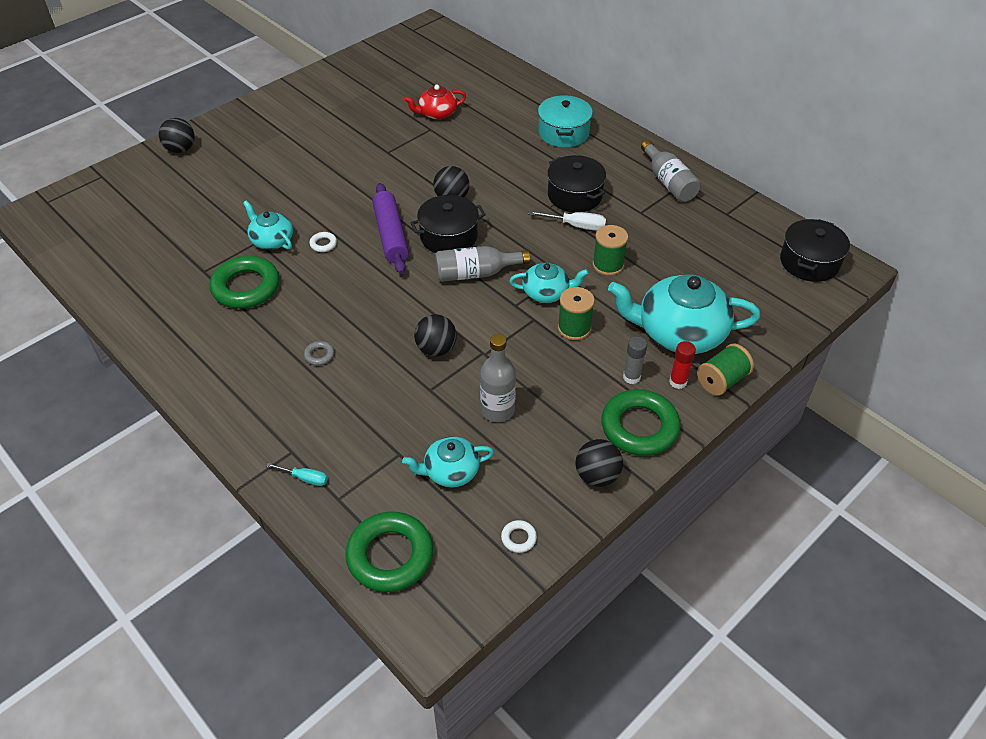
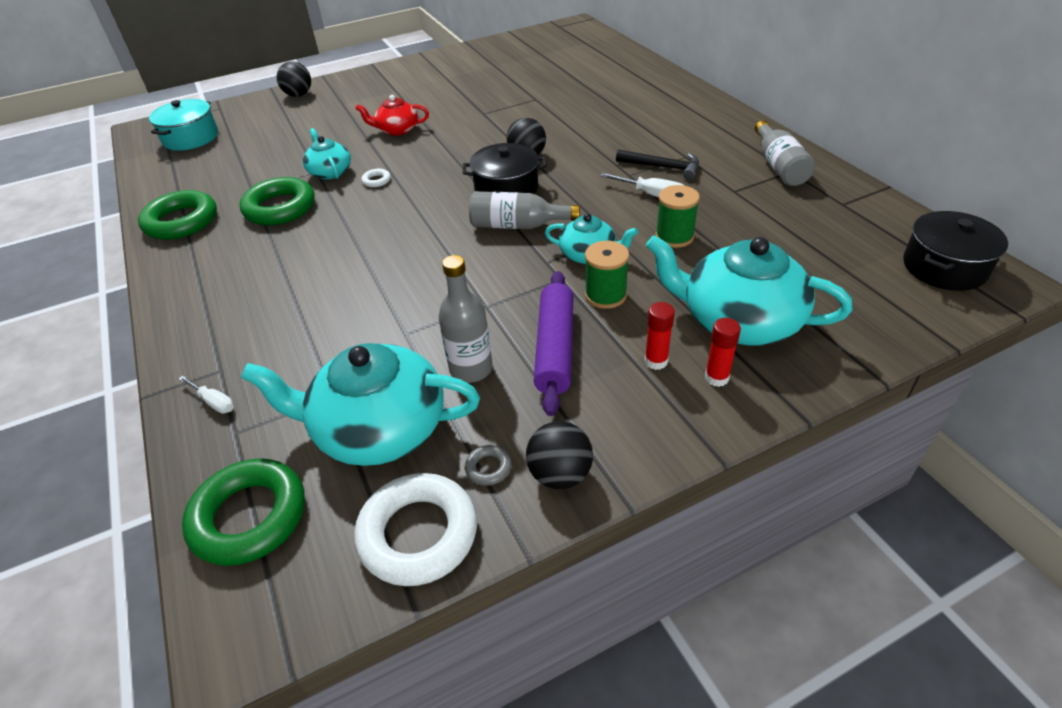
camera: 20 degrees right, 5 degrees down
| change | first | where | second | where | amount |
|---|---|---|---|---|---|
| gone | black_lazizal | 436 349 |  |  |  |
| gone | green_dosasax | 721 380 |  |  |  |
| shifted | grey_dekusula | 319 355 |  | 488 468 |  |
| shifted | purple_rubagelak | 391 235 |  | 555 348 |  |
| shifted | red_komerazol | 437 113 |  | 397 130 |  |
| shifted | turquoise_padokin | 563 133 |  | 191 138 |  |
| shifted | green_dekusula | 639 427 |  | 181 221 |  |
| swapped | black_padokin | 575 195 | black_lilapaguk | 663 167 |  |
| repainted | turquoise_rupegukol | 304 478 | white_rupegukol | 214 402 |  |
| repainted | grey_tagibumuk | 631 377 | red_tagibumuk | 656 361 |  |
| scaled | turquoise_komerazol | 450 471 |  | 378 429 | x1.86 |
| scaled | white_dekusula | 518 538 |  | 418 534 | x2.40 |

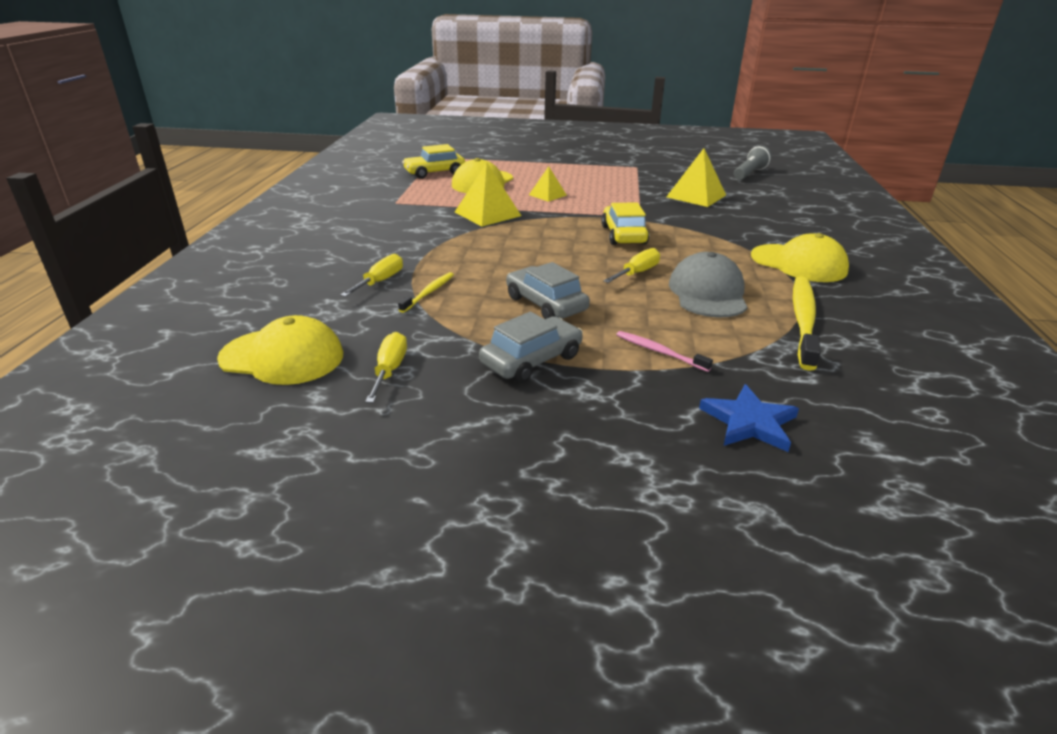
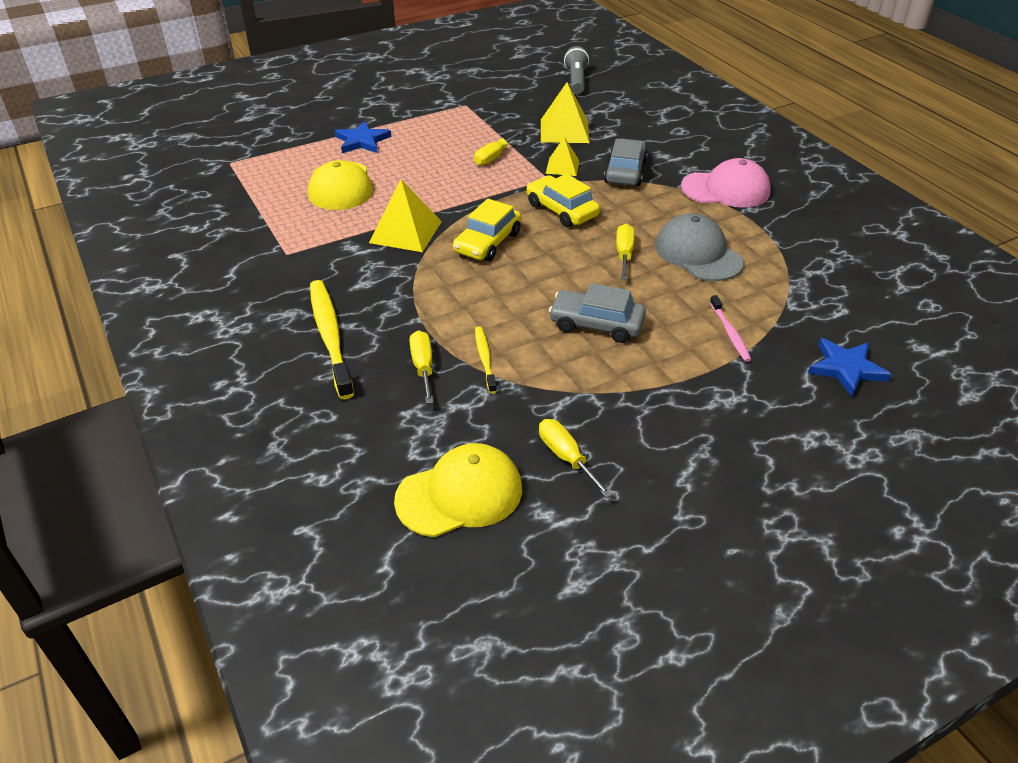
camera: 35 degrees left, 10 degrees up
| change | first | where | second | where | amount |
|---|---|---|---|---|---|
| new |  |  | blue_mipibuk | 362 141 |  |
| new |  |  | yellow_rupegukol | 494 157 |  |
| shifted | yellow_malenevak | 435 173 |  | 487 242 |  |
| shifted | grey_malenevak | 531 360 |  | 625 172 |  |
| shifted | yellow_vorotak | 547 195 |  | 562 166 |  |
| shifted | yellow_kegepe | 803 320 |  | 330 336 |  |
| repainted | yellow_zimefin | 798 263 | pink_zimefin | 726 189 |  |
| rotated | pink_kegepe | 659 351 |  | 730 333 | 105 degrees counterclockwise |

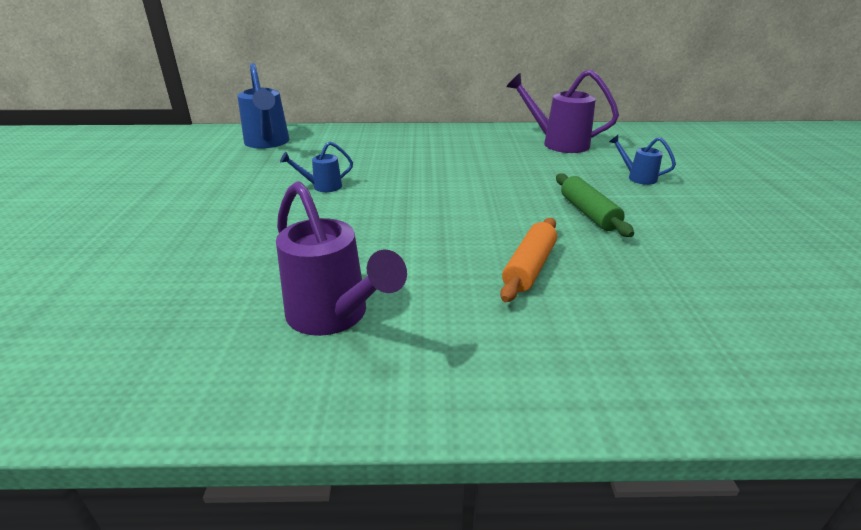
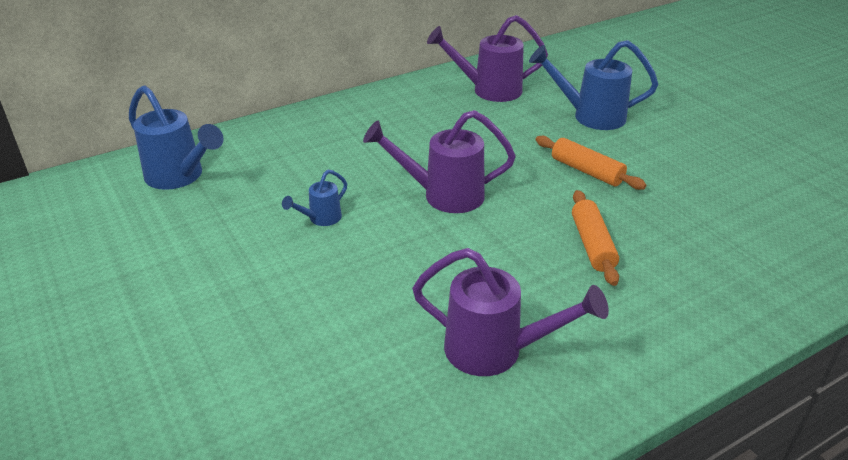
camera: 30 degrees left, 5 degrees up
| change | first | where | second | where | amount |
|---|---|---|---|---|---|
| new |  |  | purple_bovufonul | 442 195 |  |
| repainted | green_rubagelak | 588 213 | orange_rubagelak | 586 171 |  |
| scaled | blue_bovufonul | 637 177 |  | 590 116 | x1.92 |

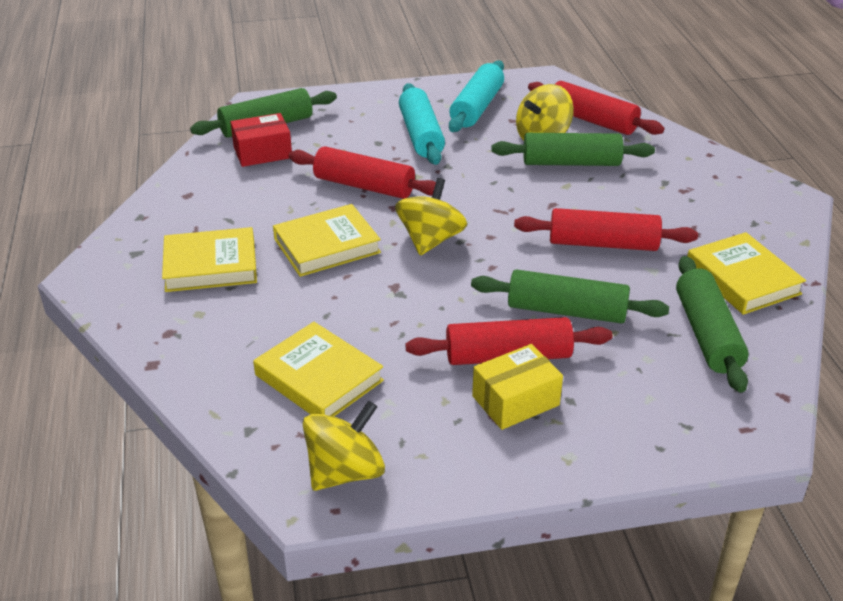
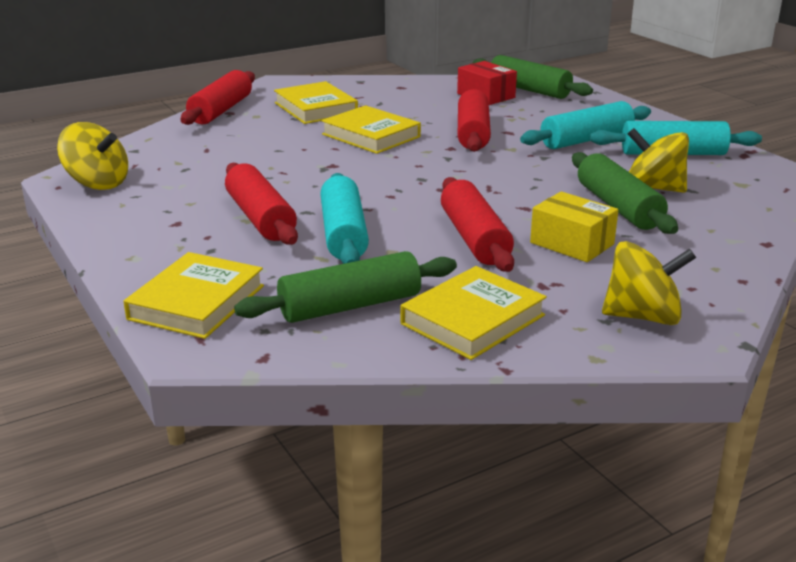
camera: 70 degrees right, 10 degrees down
| change | first | where | second | where | amount |
|---|---|---|---|---|---|
| shifted | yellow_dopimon | 319 377 |  | 197 302 |  |
| shifted | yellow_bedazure | 430 240 |  | 642 316 |  |
| shifted | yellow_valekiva | 515 401 |  | 572 243 |  |
| shifted | red_rubagelak | 592 120 |  | 221 110 |  |
| repainted | green_rubagelak | 566 311 | turquoise_rubagelak | 344 234 |  |

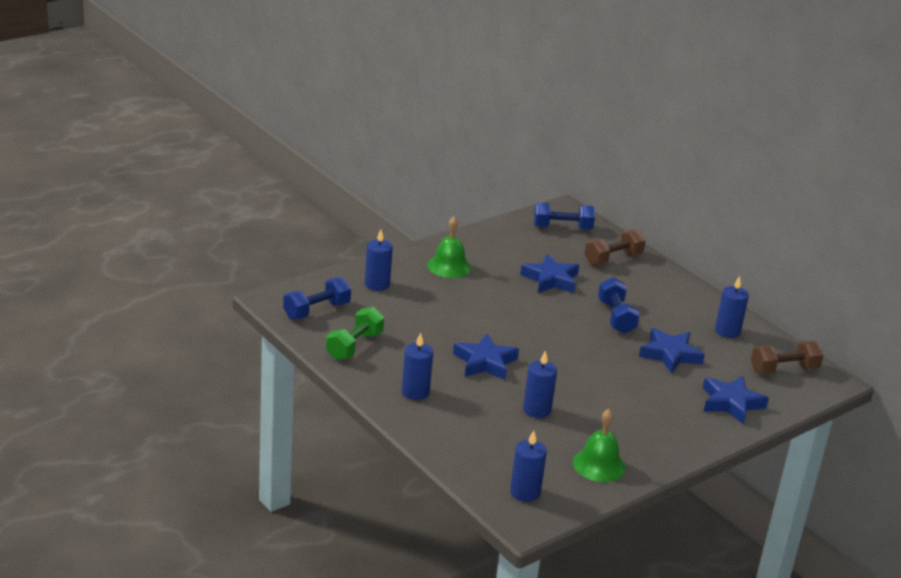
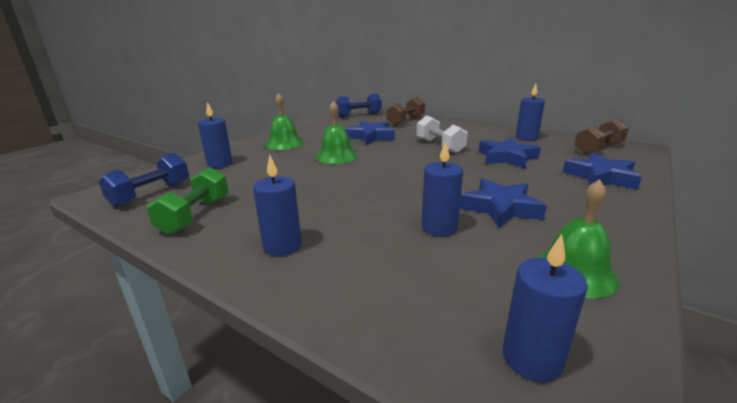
camera: 15 degrees left, 5 degrees down
| change | first | where | second | where | amount |
|---|---|---|---|---|---|
| new |  |  | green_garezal | 336 156 |  |
| shifted | blue_mipibuk | 485 362 |  | 500 208 |  |
| repainted | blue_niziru | 616 317 | white_niziru | 439 146 |  |

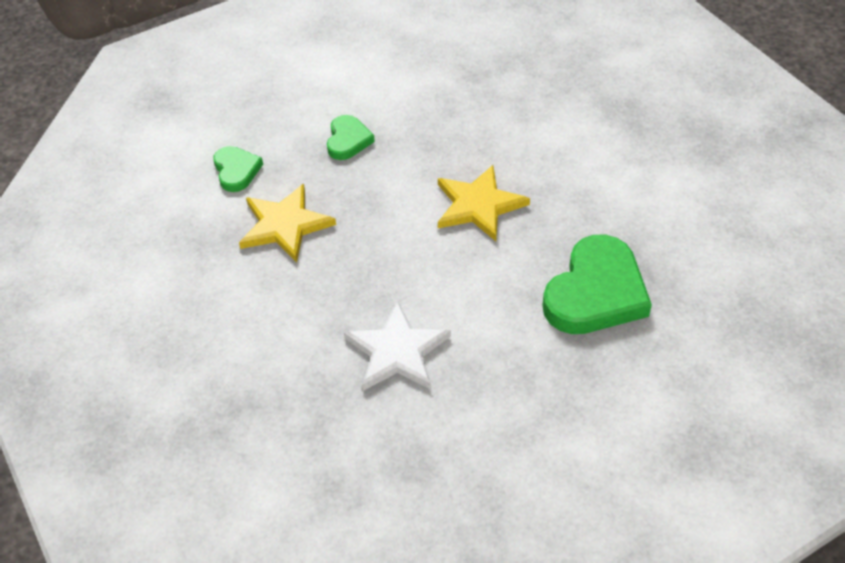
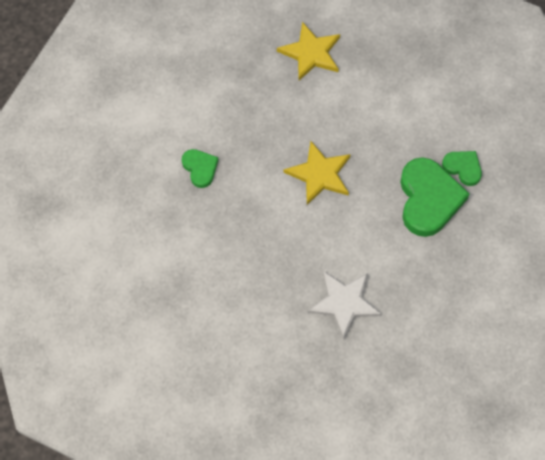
camera: 35 degrees left, 15 degrees up
| change | first | where | second | where | amount |
|---|---|---|---|---|---|
| shifted | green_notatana | 236 171 |  | 463 168 |  |
| shifted | yellow_mipibuk | 285 225 |  | 311 53 |  |

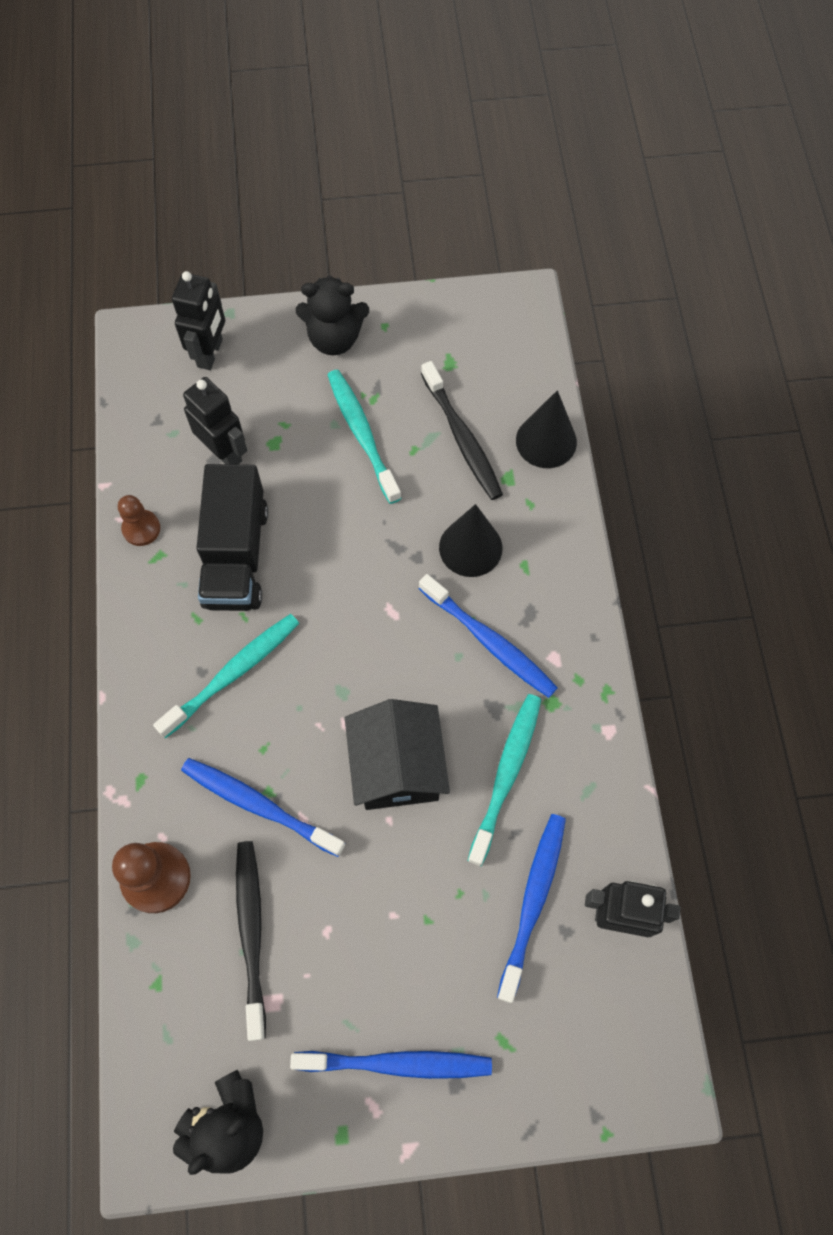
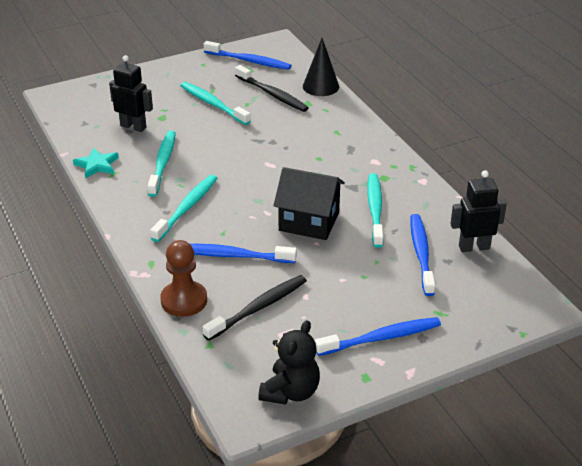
camera: 20 degrees left, 30 degrees down
| change | first | where | second | where | amount |
|---|---|---|---|---|---|
| gone | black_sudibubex | 210 353 |  |  |  |
| gone | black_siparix | 334 338 |  |  |  |
| gone | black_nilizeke | 470 547 |  |  |  |
| shifted | blue_kegepe | 489 642 |  | 249 61 |  |
| swapped | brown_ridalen | 141 529 | turquoise_mipibuk | 97 165 |  |
| swapped | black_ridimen | 236 555 | turquoise_kegepe | 163 163 |  |
| rotated | black_kegepe | 251 933 |  | 258 308 | 75 degrees clockwise |
| rotated | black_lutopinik | 397 767 |  | 309 221 | 45 degrees counterclockwise |

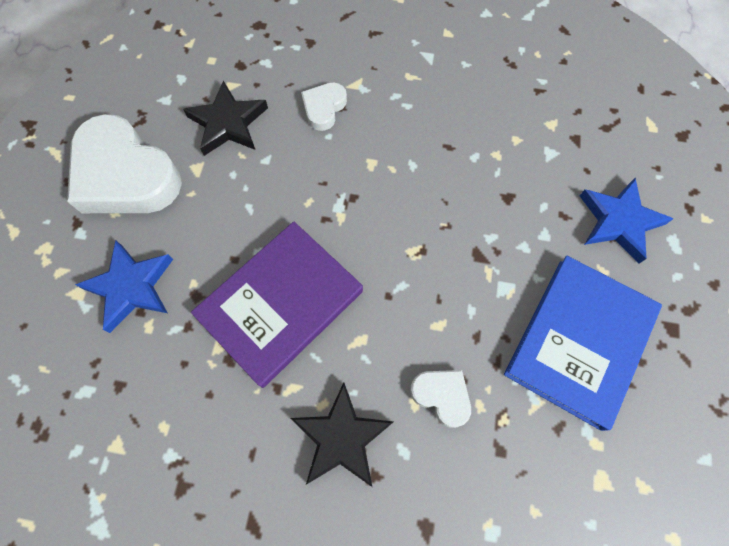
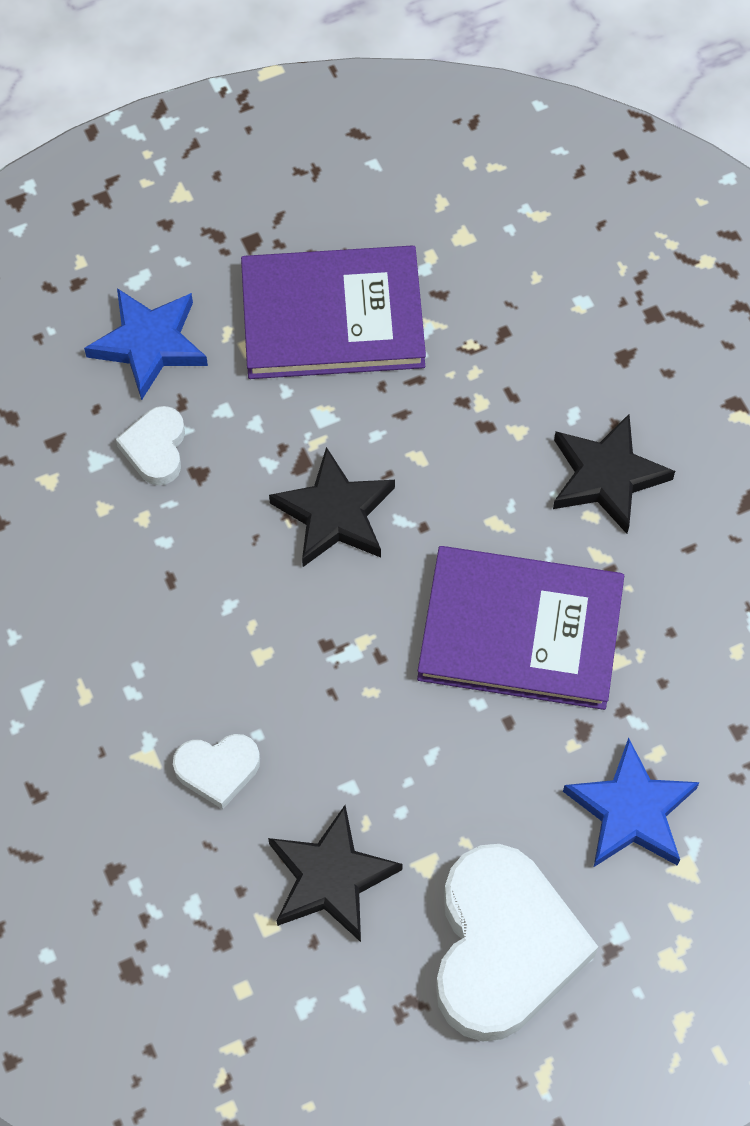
camera: 125 degrees left, 5 degrees down
| change | first | where | second | where | amount |
|---|---|---|---|---|---|
| new |  |  | black_mipibuk | 335 513 |  |
| shifted | white_notatana | 441 396 |  | 155 449 |  |
| repainted | blue_dopimon | 579 341 | purple_dopimon | 332 318 |  |

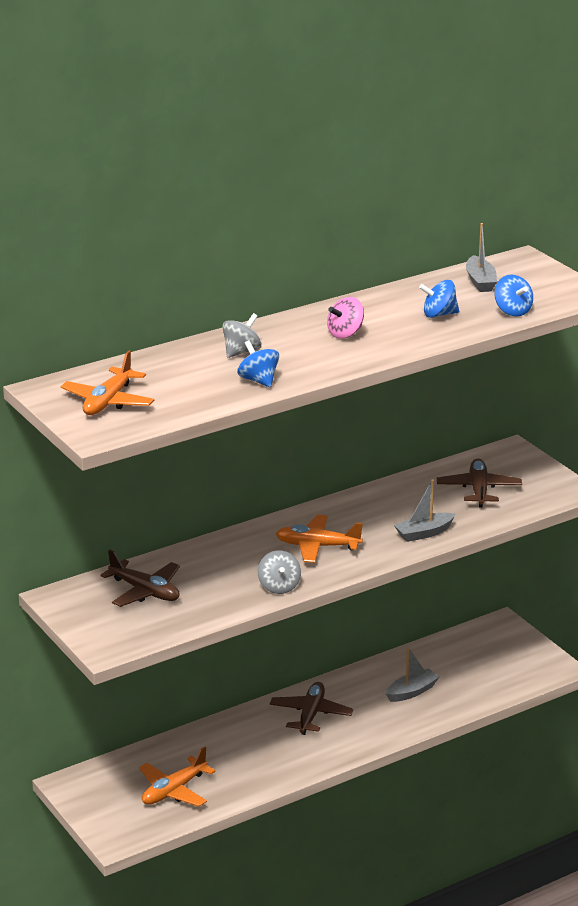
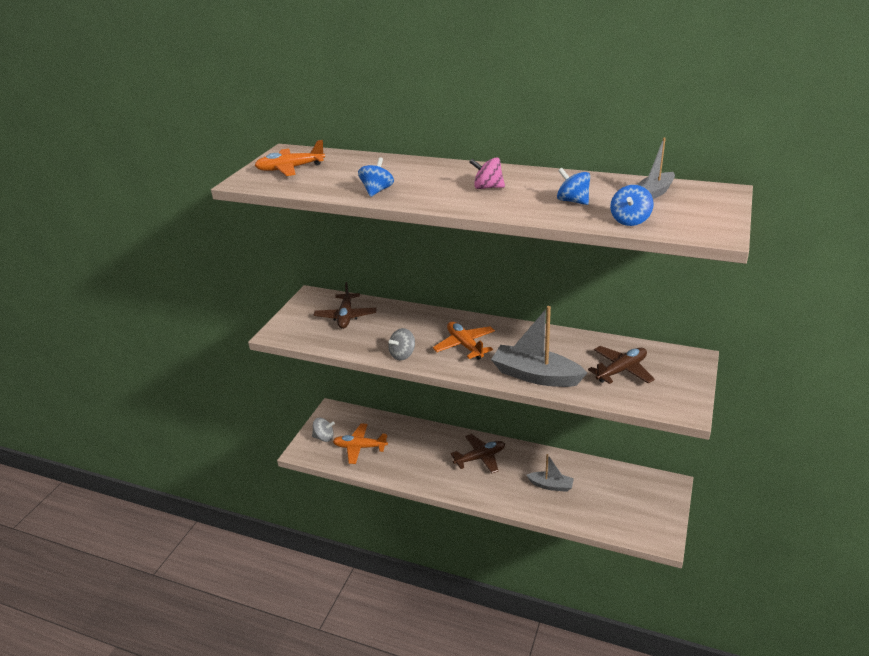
camera: 55 degrees right, 5 degrees up
| change | first | where | second | where | amount |
|---|---|---|---|---|---|
| shifted | grey_bedazure | 241 352 |  | 324 437 |  |
| scaled | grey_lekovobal | 424 533 |  | 535 375 | x1.74 |

